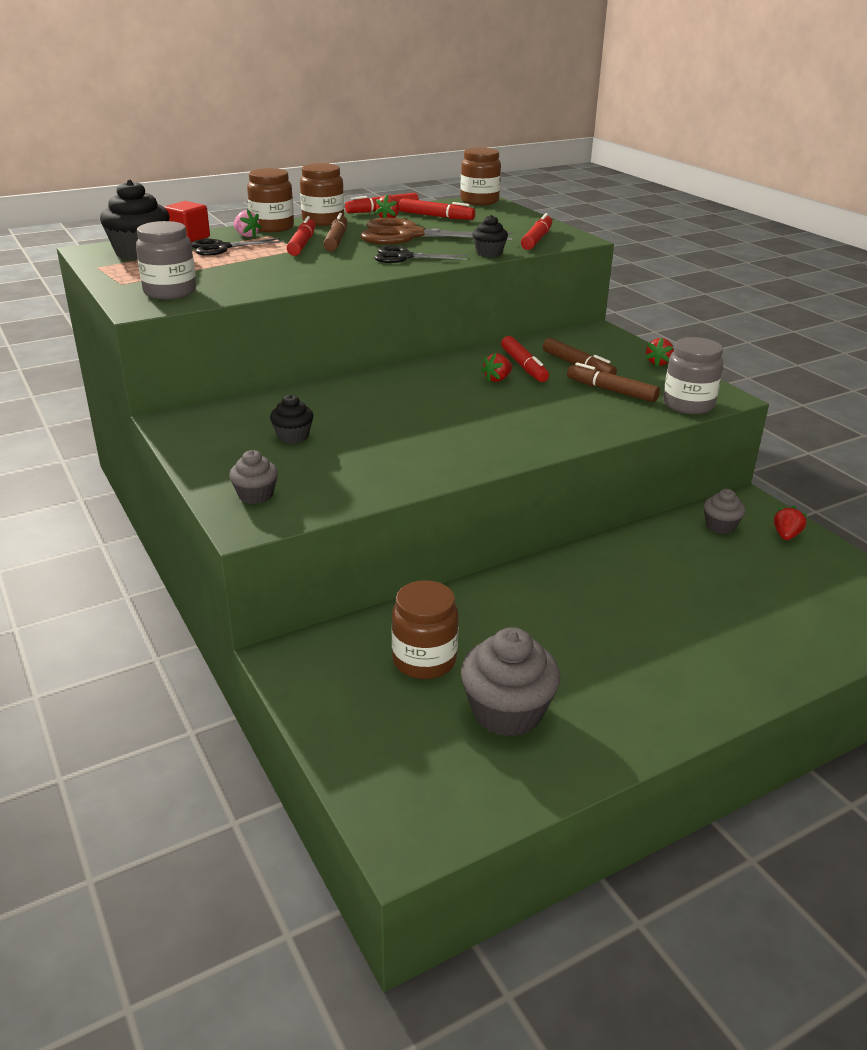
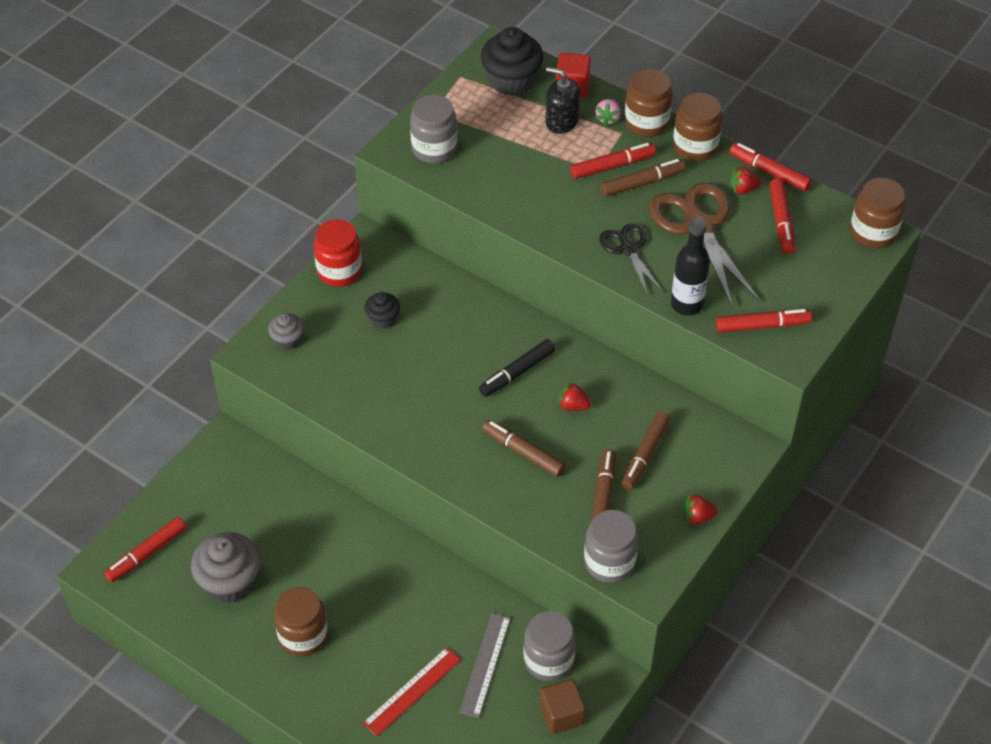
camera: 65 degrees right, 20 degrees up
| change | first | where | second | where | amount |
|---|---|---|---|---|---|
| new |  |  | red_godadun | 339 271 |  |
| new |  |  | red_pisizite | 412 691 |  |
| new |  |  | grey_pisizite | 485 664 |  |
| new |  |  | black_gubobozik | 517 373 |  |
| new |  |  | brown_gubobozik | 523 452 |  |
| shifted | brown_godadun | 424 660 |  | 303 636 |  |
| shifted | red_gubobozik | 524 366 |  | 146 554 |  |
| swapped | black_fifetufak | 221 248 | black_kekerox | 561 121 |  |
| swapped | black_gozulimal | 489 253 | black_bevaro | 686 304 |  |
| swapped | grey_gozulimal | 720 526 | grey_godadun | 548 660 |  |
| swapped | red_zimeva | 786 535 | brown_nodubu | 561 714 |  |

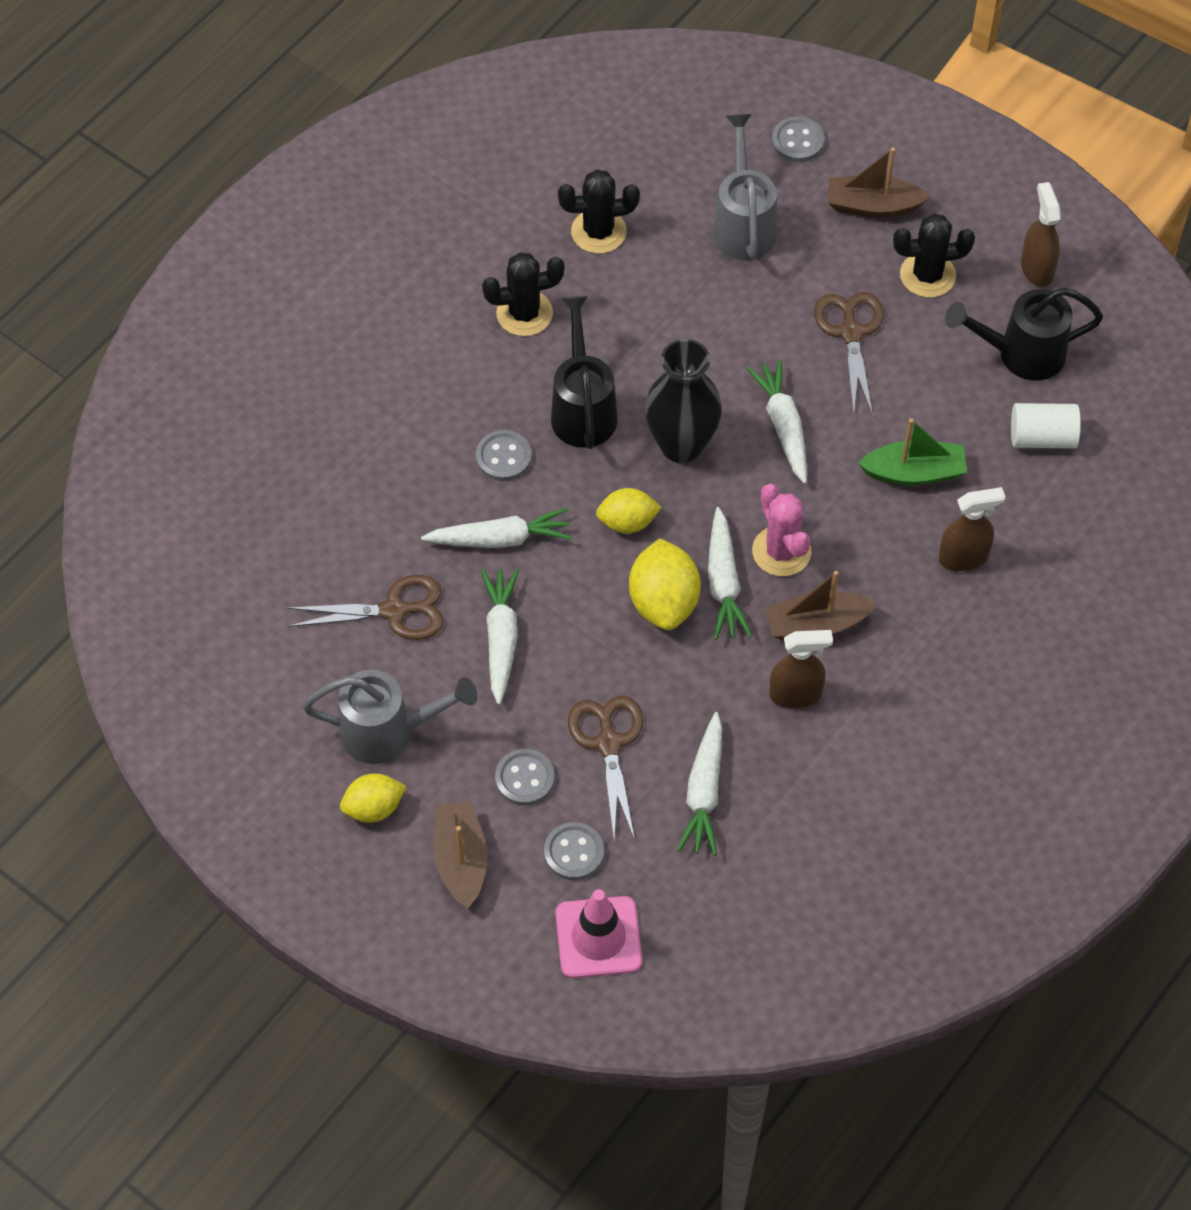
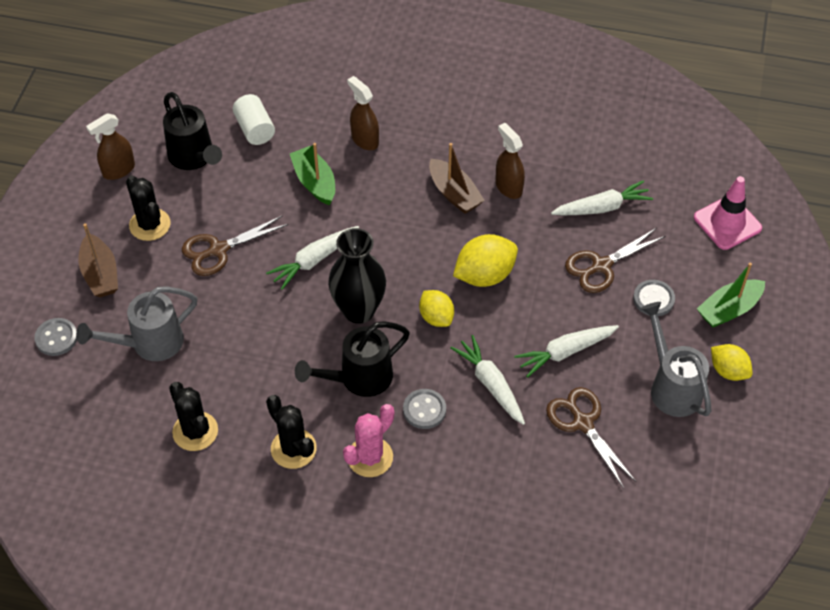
camera: 115 degrees left, 5 degrees down
| change | first | where | second | where | amount |
|---|---|---|---|---|---|
| gone | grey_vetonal | 574 852 |  |  |  |
| gone | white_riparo | 724 583 |  |  |  |
| shifted | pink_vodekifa | 781 551 |  | 370 457 |  |
| repainted | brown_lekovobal | 461 860 | green_lekovobal | 729 309 |  |

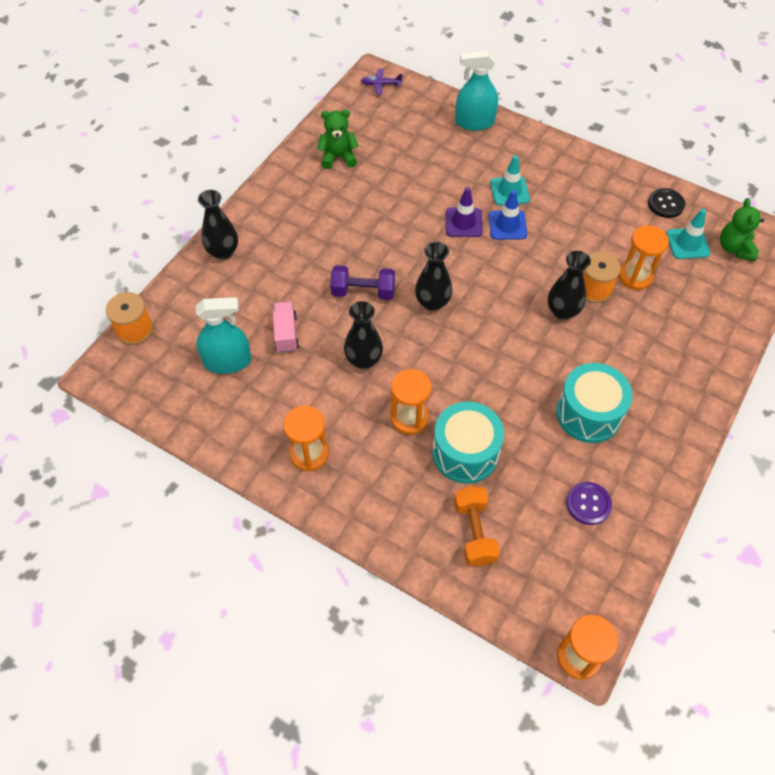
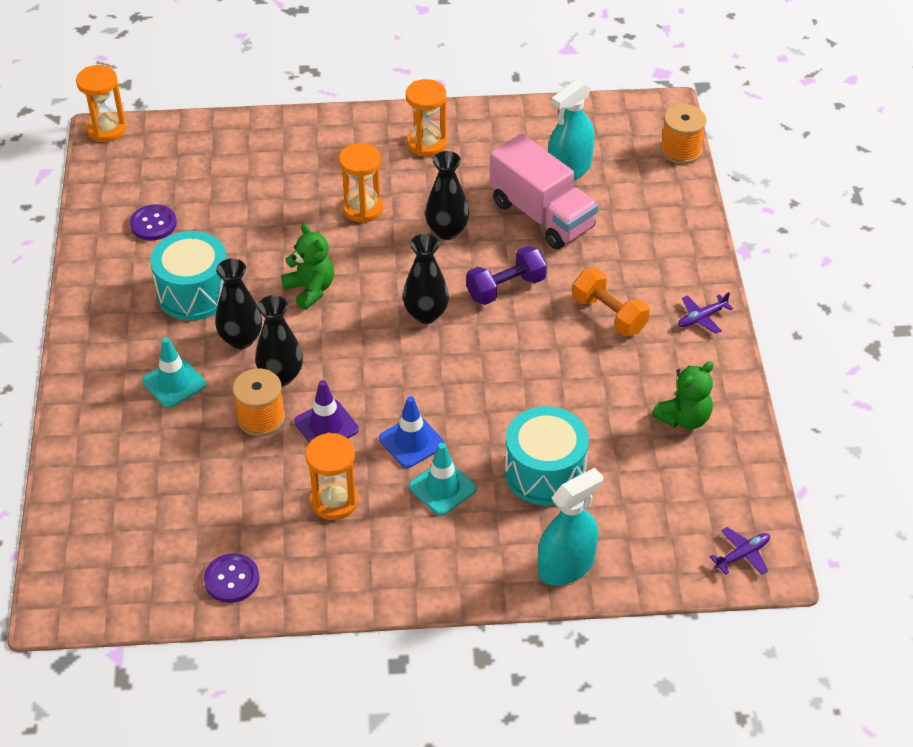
camera: 145 degrees right, 10 degrees down
| change | first | where | second | where | amount |
|---|---|---|---|---|---|
| new |  |  | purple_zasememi | 702 318 |  |
| shifted | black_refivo | 223 252 |  | 241 339 |  |
| shifted | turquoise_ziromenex | 465 453 |  | 545 472 |  |
| shifted | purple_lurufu | 463 222 |  | 326 426 |  |
| shifted | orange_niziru | 474 532 |  | 609 314 |  |
| shifted | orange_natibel | 635 276 |  | 334 501 |  |
| shifted | turquoise_lurufu | 687 244 |  | 174 383 |  |
| shifted | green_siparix | 735 248 |  | 310 289 |  |
| repainted | black_vetonal | 665 204 | purple_vetonal | 232 579 |  |
| scaled | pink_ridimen | 286 334 |  | 541 215 | x1.90 |

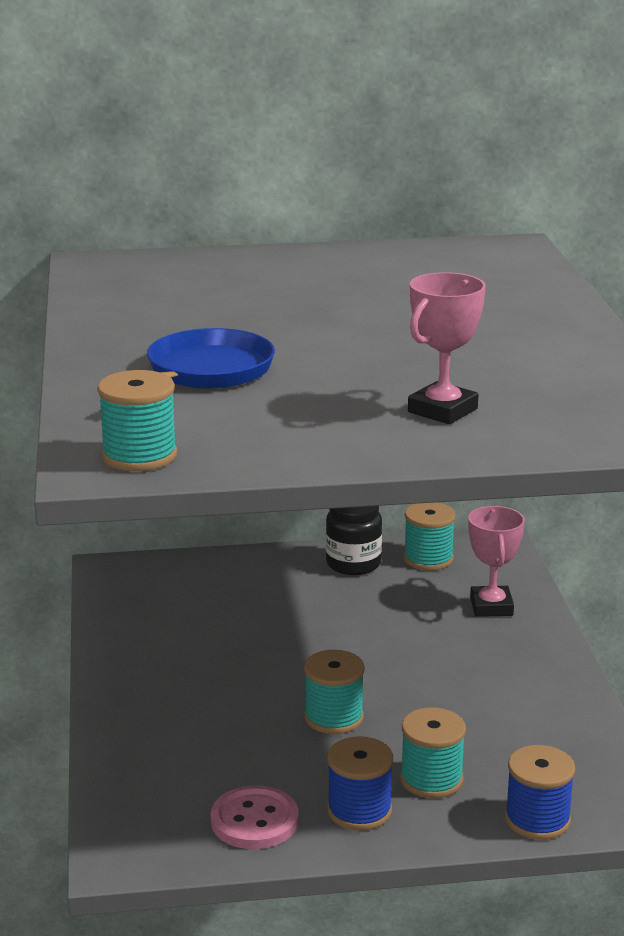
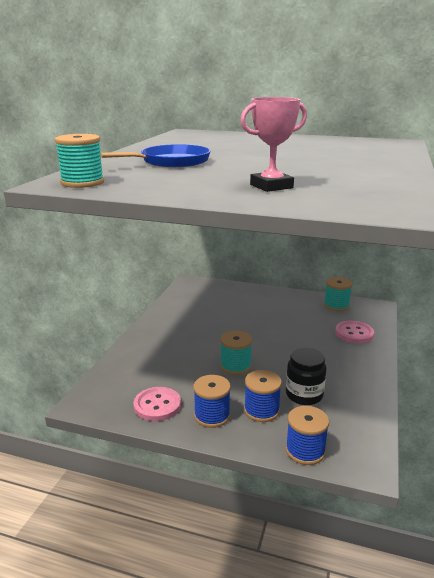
camera: 25 degrees right, 0 degrees up
| change | first | where | second | where | amount |
|---|---|---|---|---|---|
| shifted | black_godadun | 353 564 |  | 304 395 |  |
| swapped | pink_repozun | 491 606 | pink_vetonal | 354 333 |  |
| repainted | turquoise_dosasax | 431 779 | blue_dosasax | 261 410 |  |

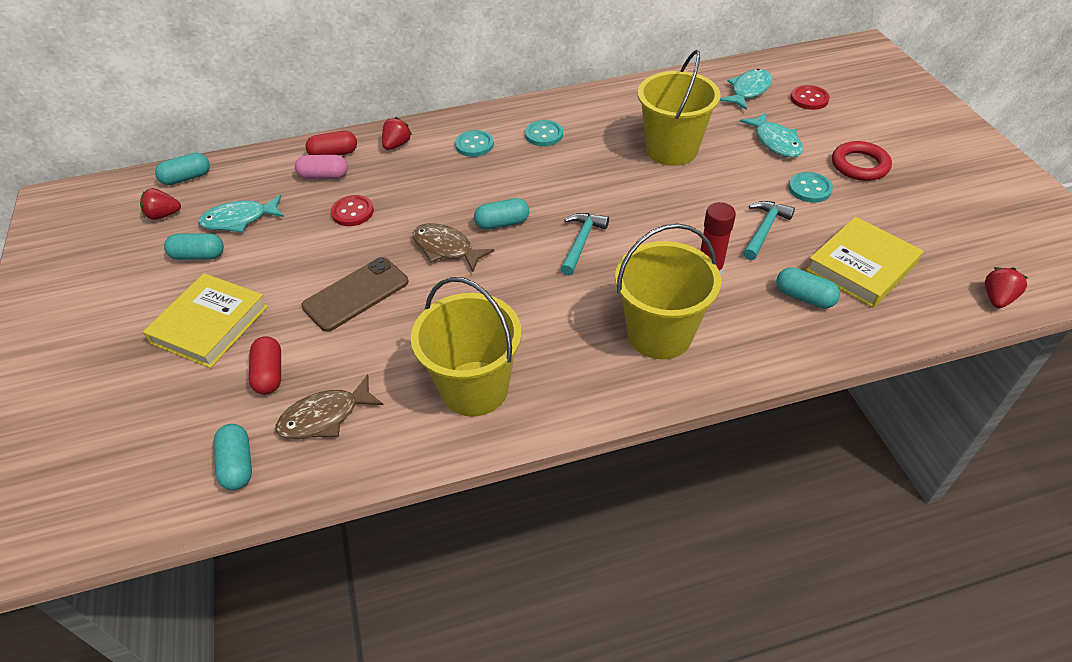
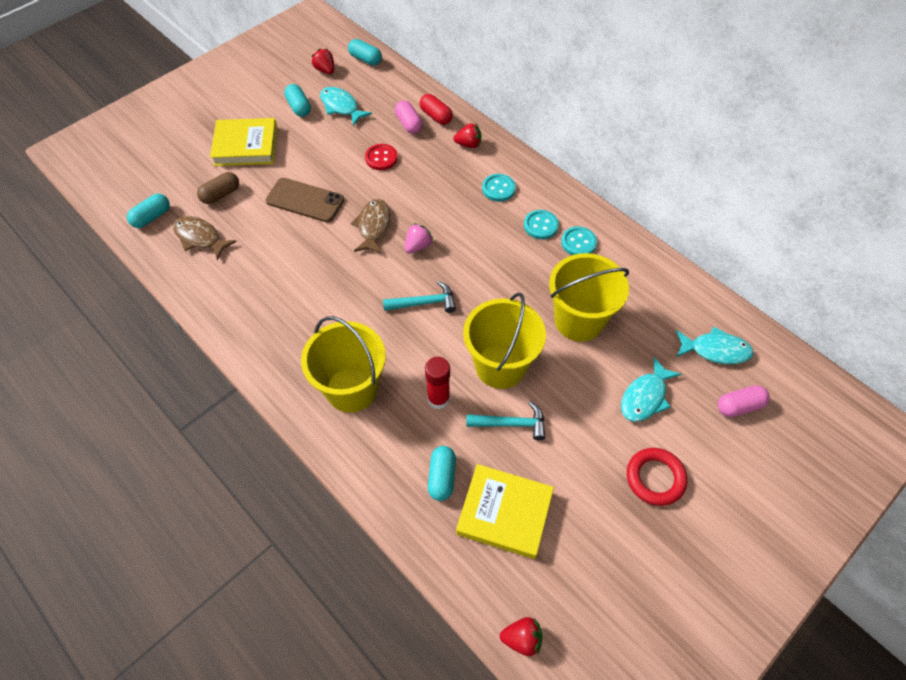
camera: 60 degrees right, 10 degrees up
| change | first | where | second | where | amount |
|---|---|---|---|---|---|
| shifted | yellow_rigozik | 474 388 |  | 500 366 |  |
| shifted | turquoise_vetonal | 809 189 |  | 578 242 |  |
| swapped | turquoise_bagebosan | 502 223 | pink_zimeva | 418 246 |  |
| swapped | red_vetonal | 809 99 | pink_bagebosan | 739 406 |  |
| repainted | red_bagebosan | 269 374 | brown_bagebosan | 221 194 |  |

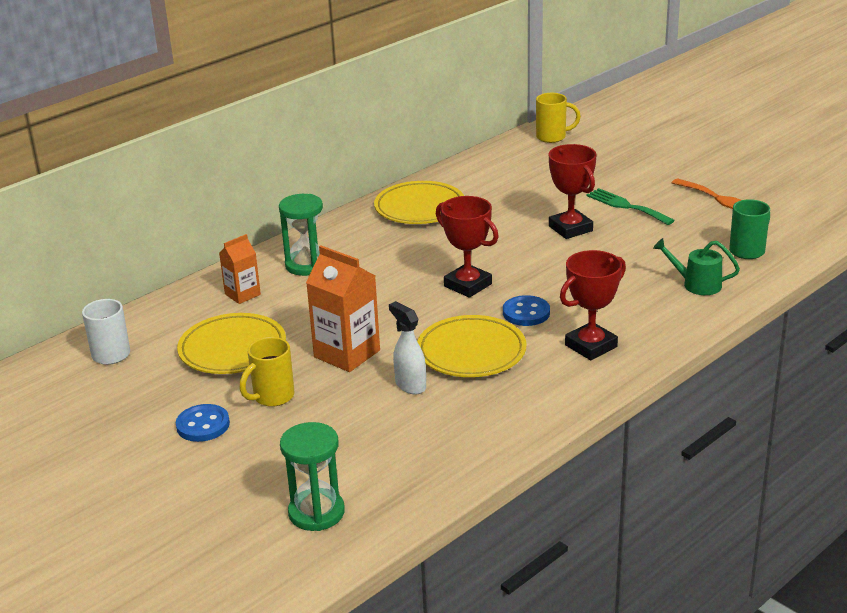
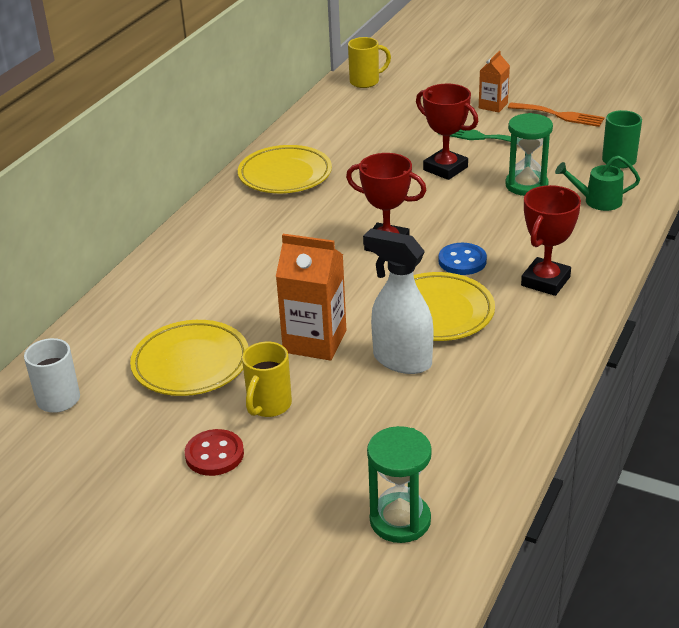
camera: 20 degrees left, 5 degrees up
| change | first | where | second | where | amount |
|---|---|---|---|---|---|
| shifted | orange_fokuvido | 242 294 |  | 493 106 |  |
| shifted | green_natibel | 306 265 |  | 526 185 |  |
| repainted | blue_vetonal | 203 425 | red_vetonal | 214 454 |  |
| scaled | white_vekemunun | 410 385 |  | 401 360 | x1.55 |

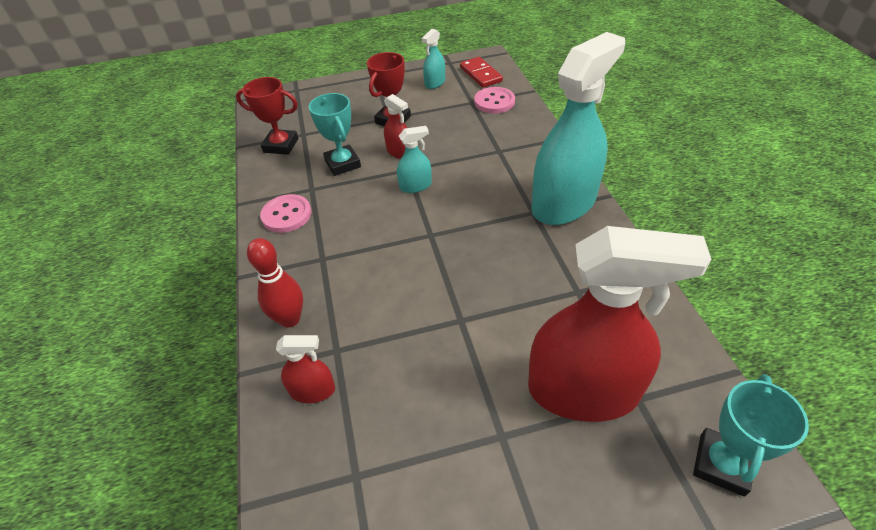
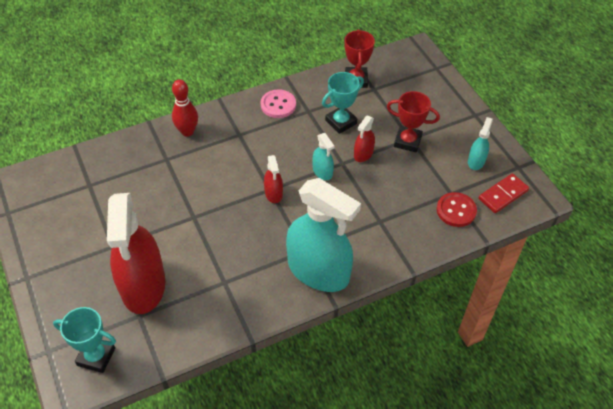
camera: 75 degrees right, 5 degrees up
| change | first | where | second | where | amount |
|---|---|---|---|---|---|
| shifted | red_vekemunun | 313 390 |  | 273 193 |  |
| repainted | pink_vetonal | 494 102 | red_vetonal | 456 210 |  |
| rotated | turquoise_vekemunun | 435 83 |  | 476 161 | 90 degrees clockwise |

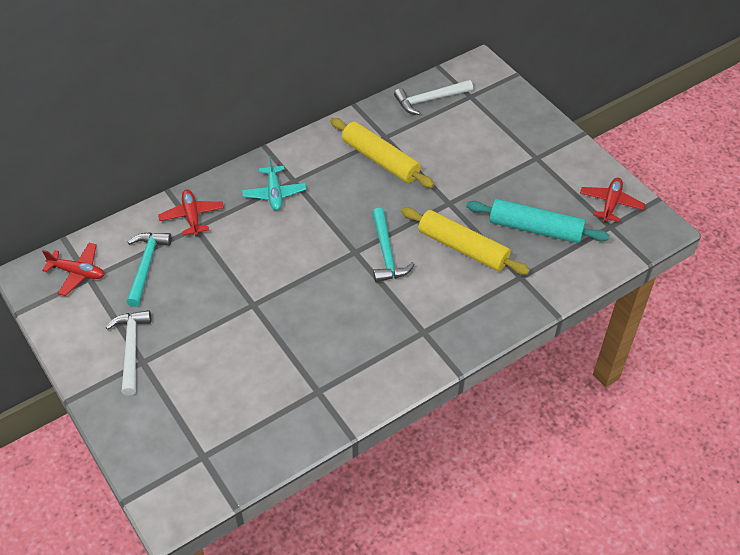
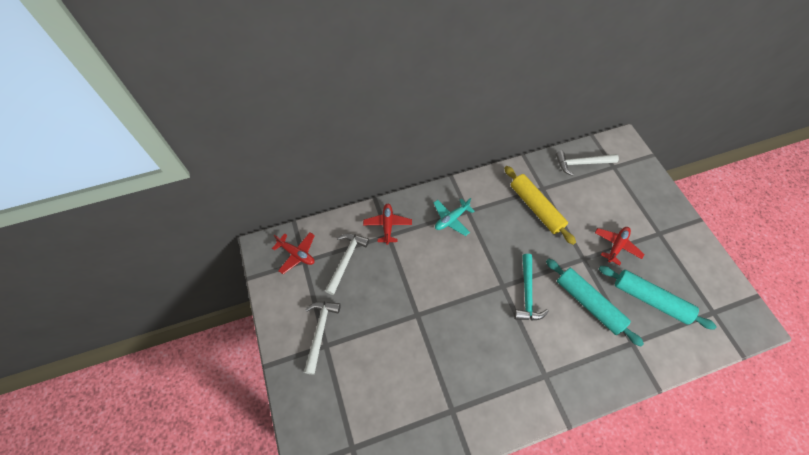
camera: 15 degrees right, 10 degrees up
| change | first | where | second | where | amount |
|---|---|---|---|---|---|
| shifted | red_zasememi | 610 203 |  | 616 246 |  |
| repainted | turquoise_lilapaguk | 146 265 | white_lilapaguk | 346 260 |  |
| repainted | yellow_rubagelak | 463 248 | turquoise_rubagelak | 588 303 |  |
| rotated | turquoise_zasememi | 274 193 |  | 451 219 | 45 degrees clockwise |

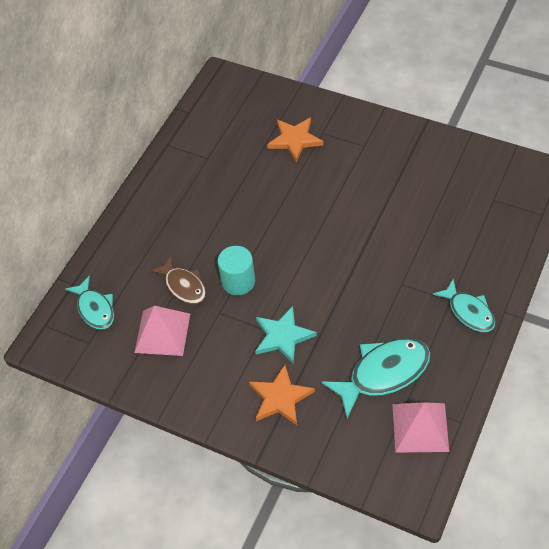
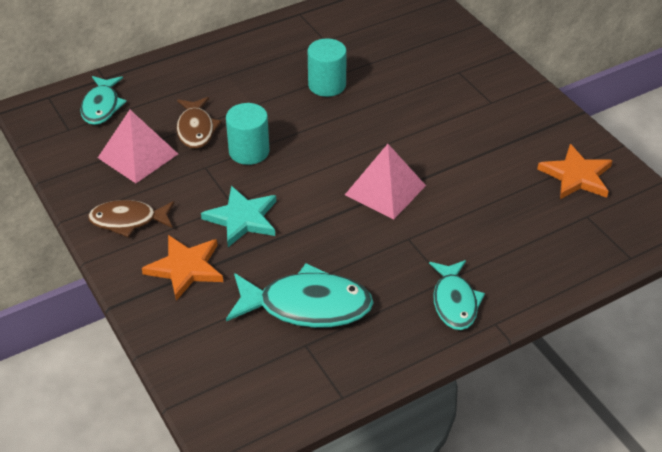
camera: 30 degrees right, 10 degrees down
| change | first | where | second | where | amount |
|---|---|---|---|---|---|
| new |  |  | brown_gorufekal | 128 220 |  |
| new |  |  | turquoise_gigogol | 327 85 |  |
| shifted | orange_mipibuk | 295 140 |  | 576 176 |  |
| shifted | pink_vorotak | 420 427 |  | 385 190 |  |

